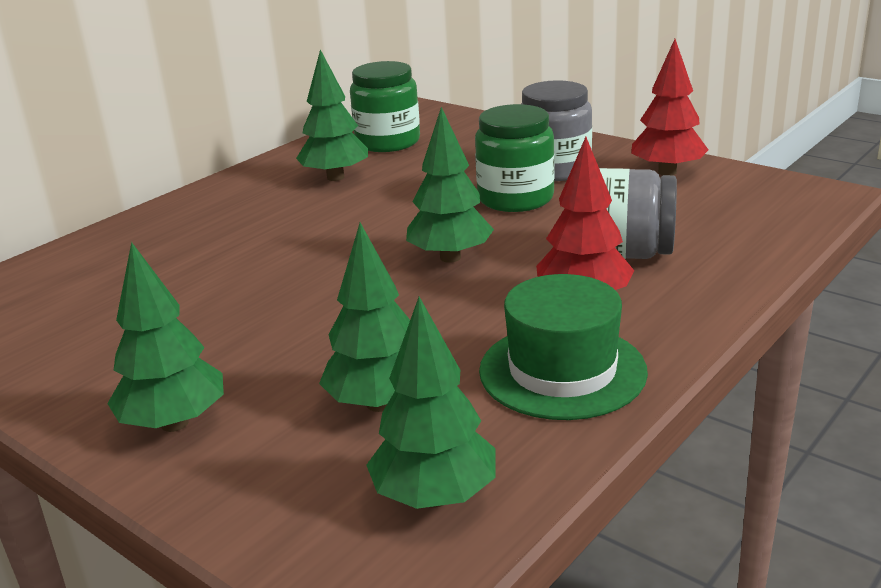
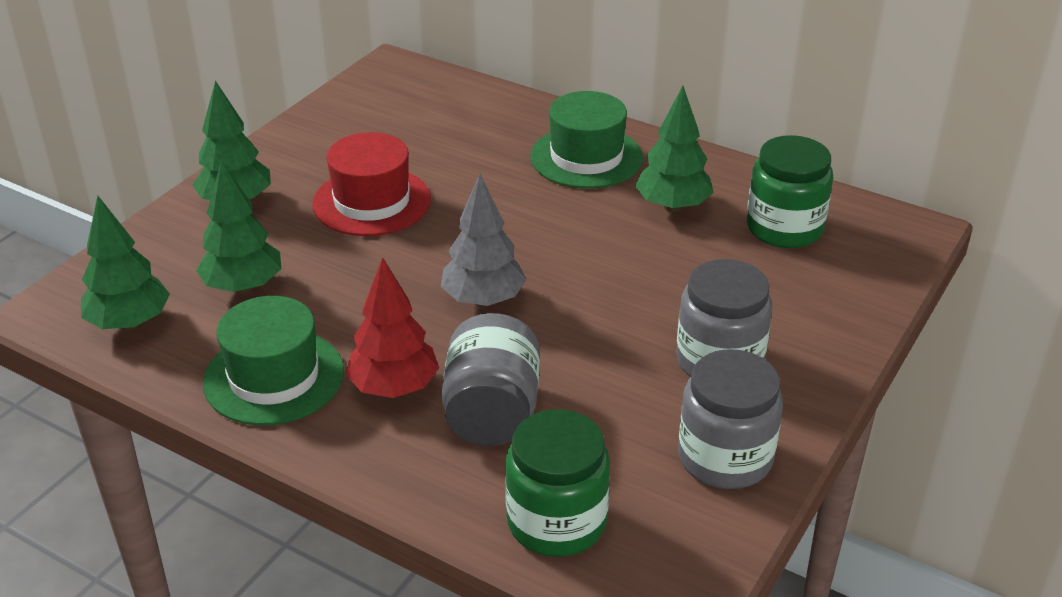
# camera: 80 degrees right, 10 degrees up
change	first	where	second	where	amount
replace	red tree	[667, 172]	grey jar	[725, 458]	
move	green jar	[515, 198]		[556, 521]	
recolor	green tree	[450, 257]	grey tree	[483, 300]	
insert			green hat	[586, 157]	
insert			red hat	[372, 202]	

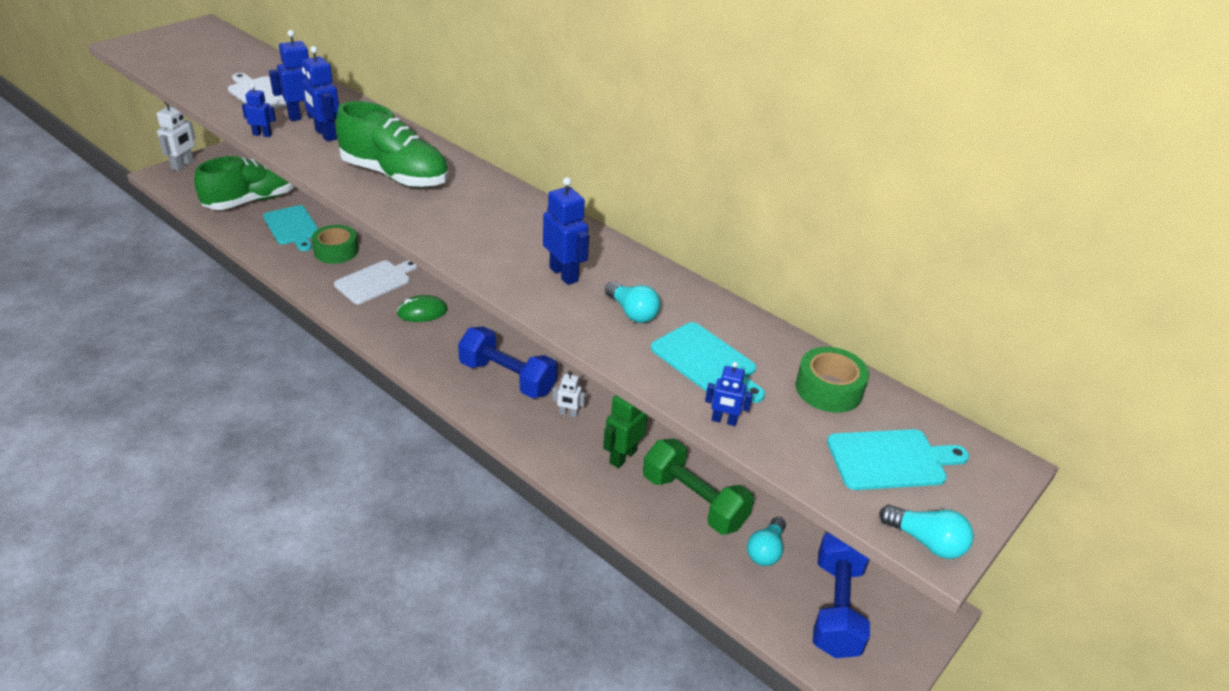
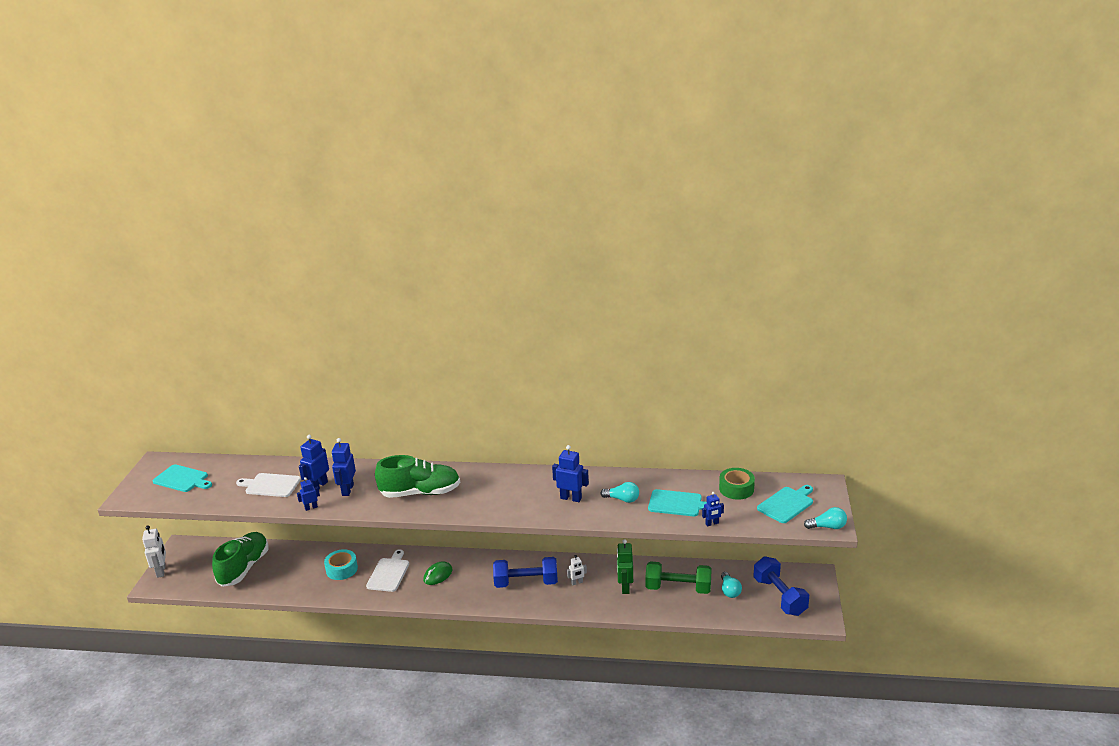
# camera: 30 degrees left, 10 degrees down
change	first	where	second	where	amount
rotate	blue robot	[325, 134]		[347, 490]	75 degrees clockwise
move	turquoise cutting board	[292, 227]		[182, 479]	
recolor	green tape	[336, 251]	turquoise tape	[342, 569]	

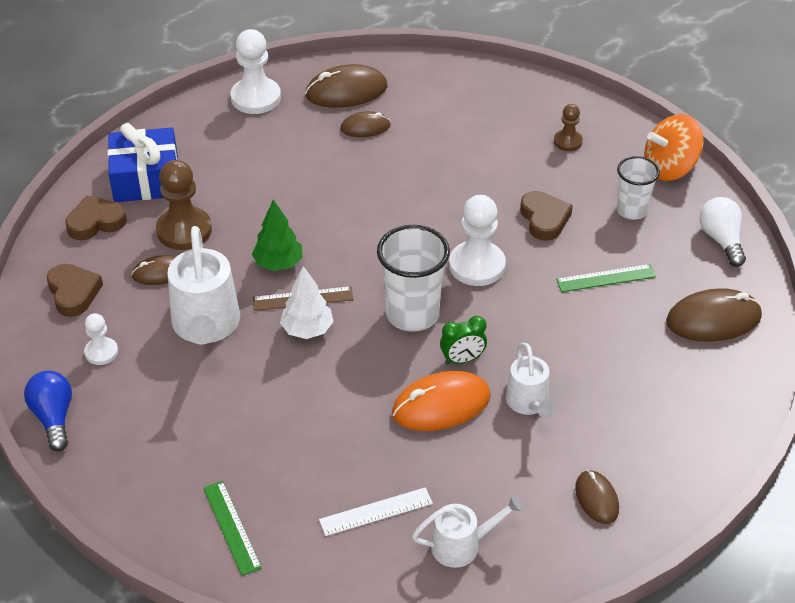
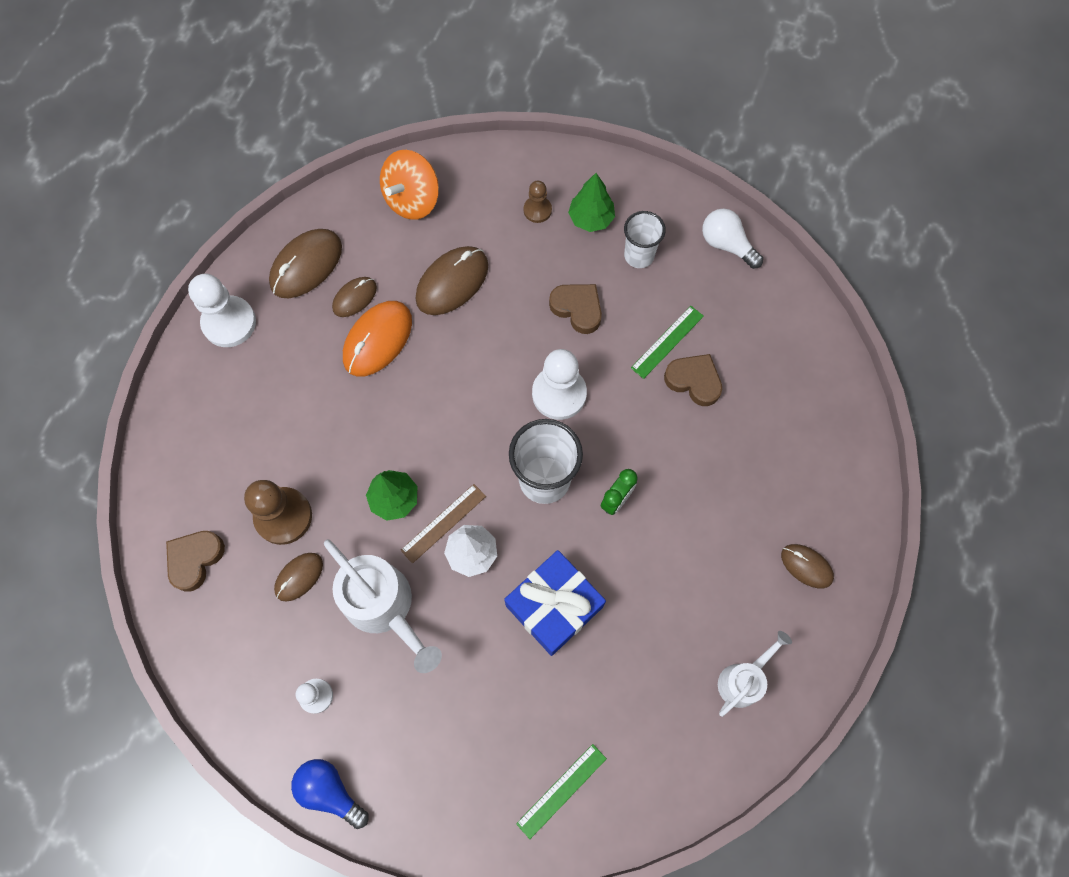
# camera: 35 degrees left, 25 degrees up
change	first	where	second	where	amount
move	orange spinning top	[669, 168]		[412, 200]	
move	blue gift	[146, 179]		[554, 606]	
move	brown heart	[73, 293]		[694, 381]	
move	brown mouse	[713, 319]		[452, 282]	
delete	white watering can	[529, 404]			
move	orange mouse	[441, 405]		[378, 340]	
rotate	green ruler	[232, 527]		[561, 790]	75 degrees counterclockwise
delete	white ruler	[376, 512]			
insert			green tree	[591, 219]	

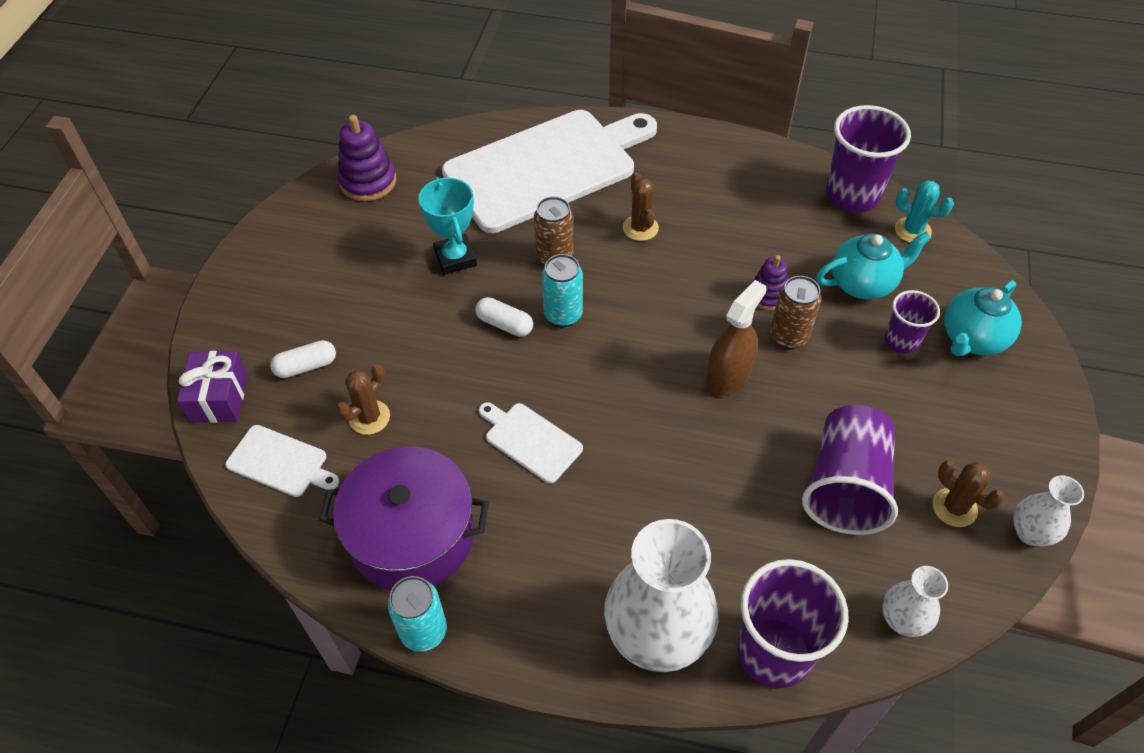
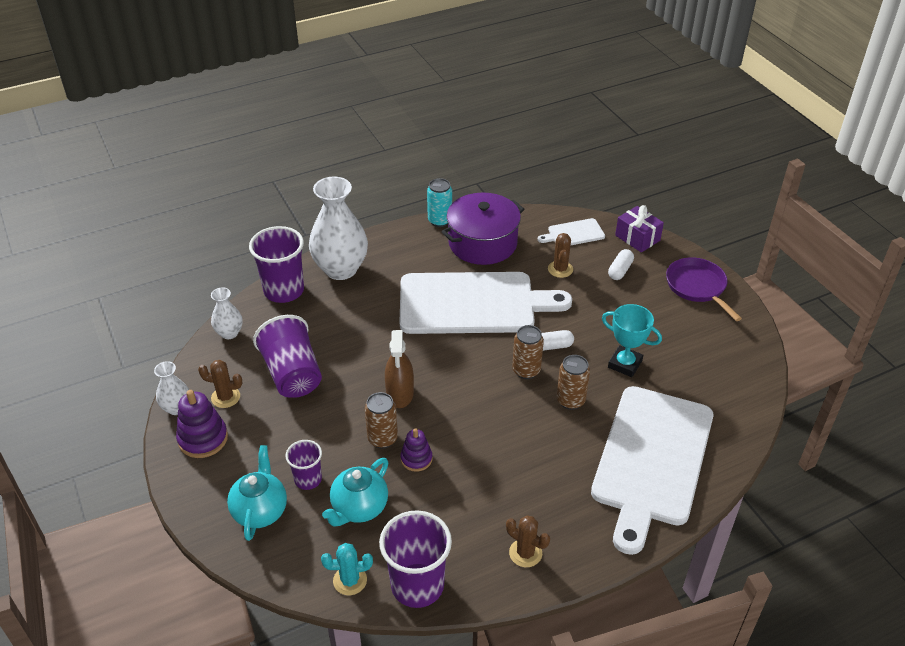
# camera: 140 degrees right, 10 degrees down
change	first	where	second	where	amount
move	purple stacking toy	[368, 181]		[203, 439]	
move	brown cactus	[640, 228]		[525, 553]	
recolor	turquoise can	[563, 315]	brown can	[526, 370]	
resize	white cutting board	[530, 440]		[473, 303]	x2.39
insert			purple pan	[697, 287]	

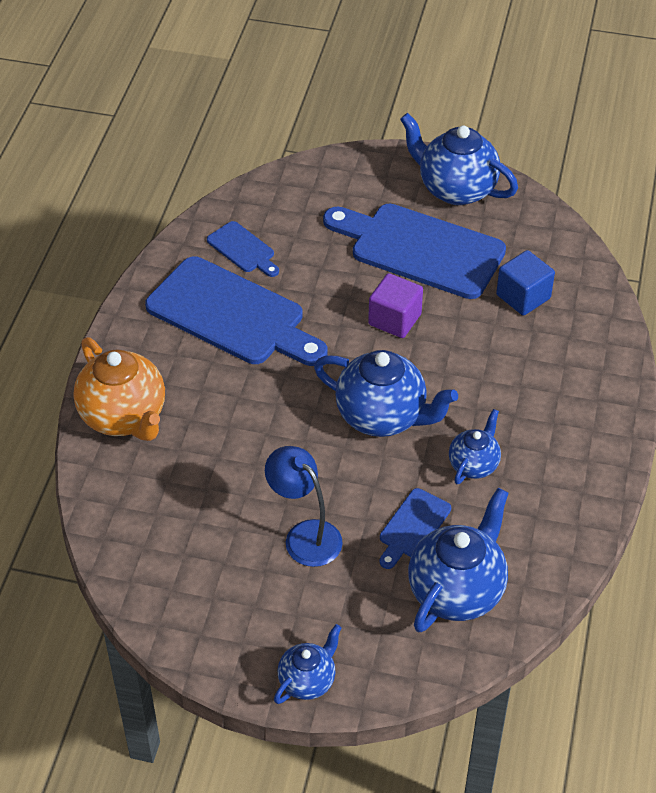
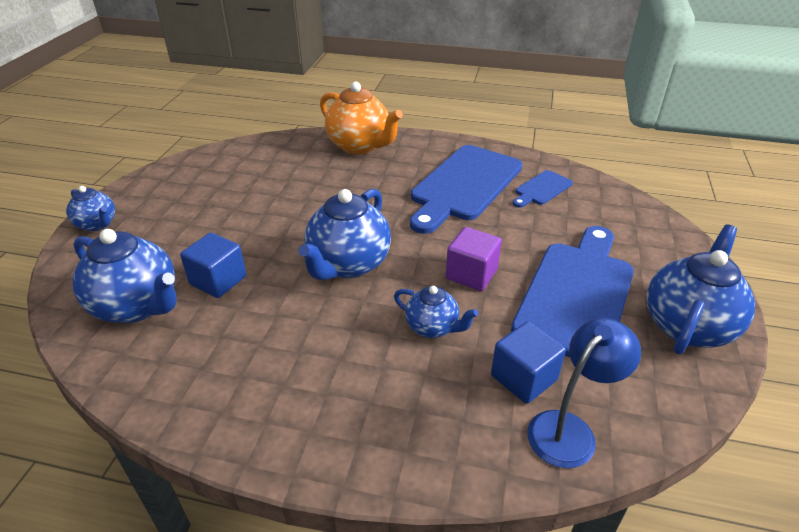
# camera: 90 degrees right, 10 degrees down
change	first	where	second	where	amount
rotate	orange teapot	[124, 417]		[360, 146]	105 degrees counterclockwise
move	blue teapot	[474, 464]		[432, 327]	
move	blue lamp	[305, 535]		[569, 429]	
replace	blue cutting board	[413, 526]	blue cube	[218, 280]	

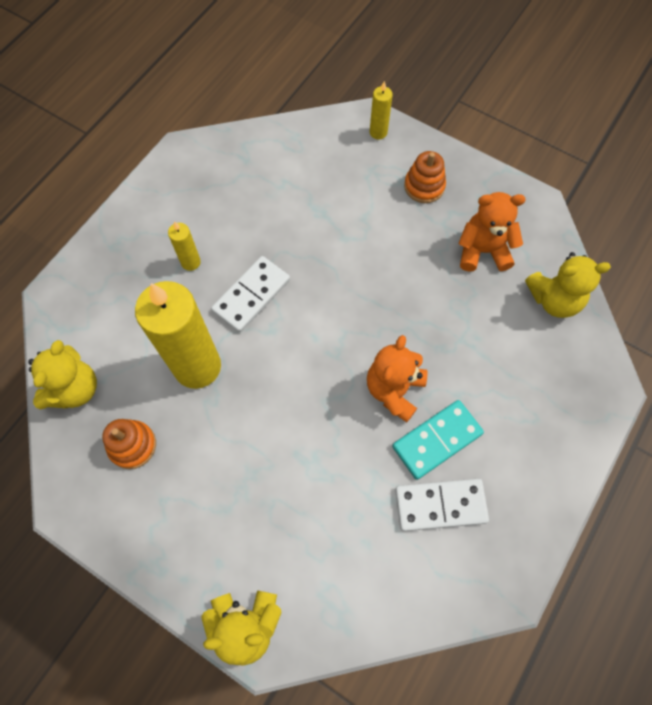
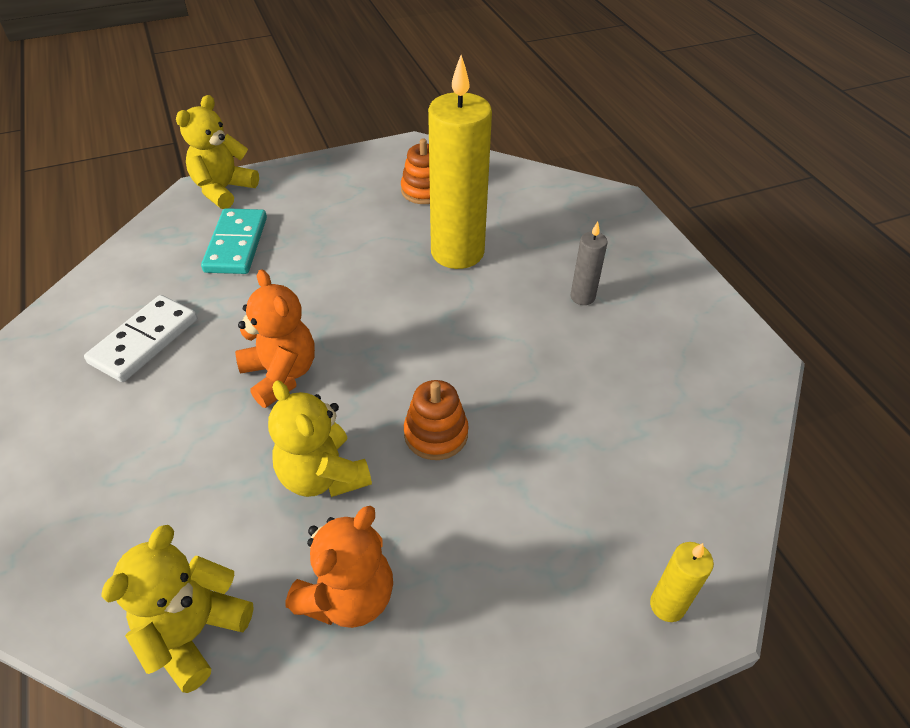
# camera: 125 degrees right, 20 degrees down
change	first	where	second	where	amount
move	orange stacking toy	[424, 186]		[436, 434]	
recolor	yellow candle	[191, 262]	grey candle	[582, 297]	
delete	white domino	[251, 295]			
move	yellow teddy bear	[74, 389]		[323, 475]	
move	turquoise domino	[437, 440]		[236, 244]	

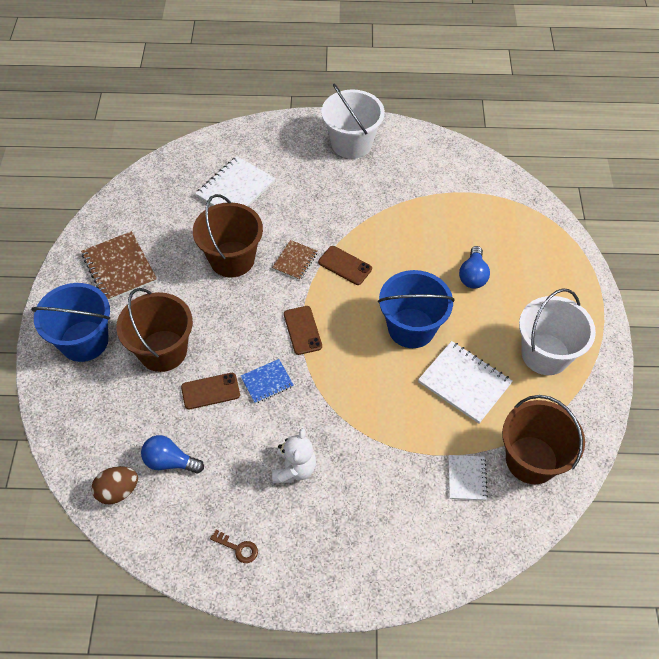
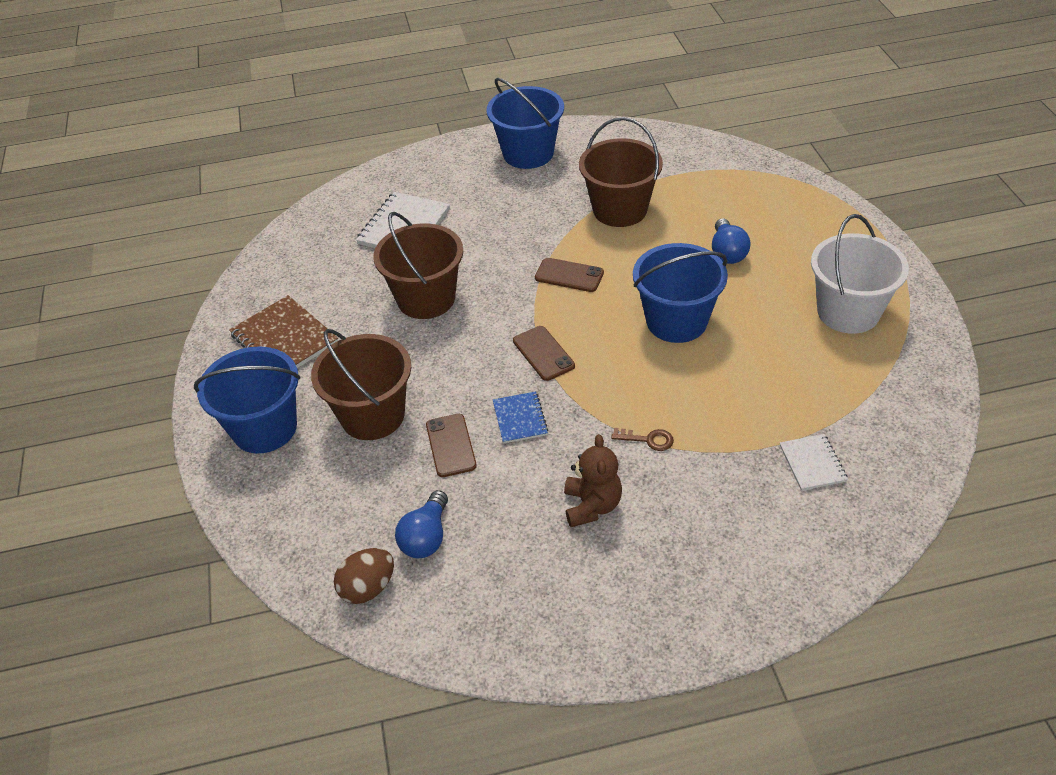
# camera: 10 degrees left, 10 degrees down
change	first	where	second	where	amount
recolor	white bucket	[351, 143]	blue bucket	[528, 153]	
delete	brown notebook	[295, 261]			
delete	white notebook	[464, 383]			
rotate	blue notebook	[267, 382]		[520, 419]	60 degrees counterclockwise
rotate	brown phone	[210, 391]		[451, 445]	75 degrees counterclockwise
move	brown bucket	[531, 460]		[620, 210]	
recolor	white teddy bear	[294, 469]	brown teddy bear	[592, 506]	
rotate	blue light bulb	[170, 462]		[426, 537]	75 degrees counterclockwise
move	brown key	[238, 548]		[648, 439]	

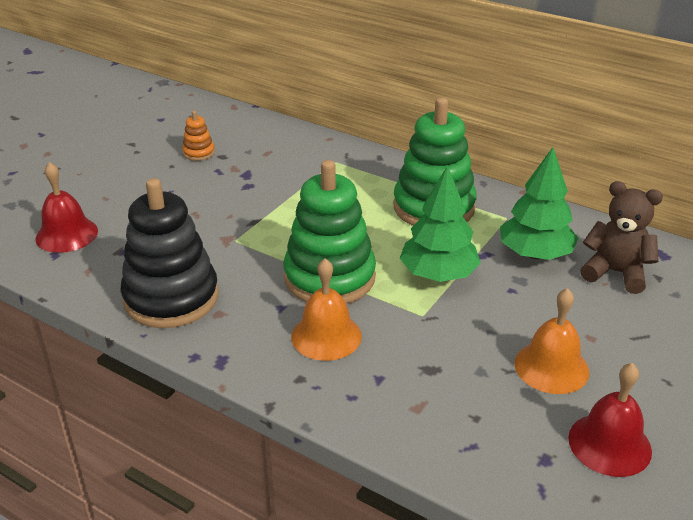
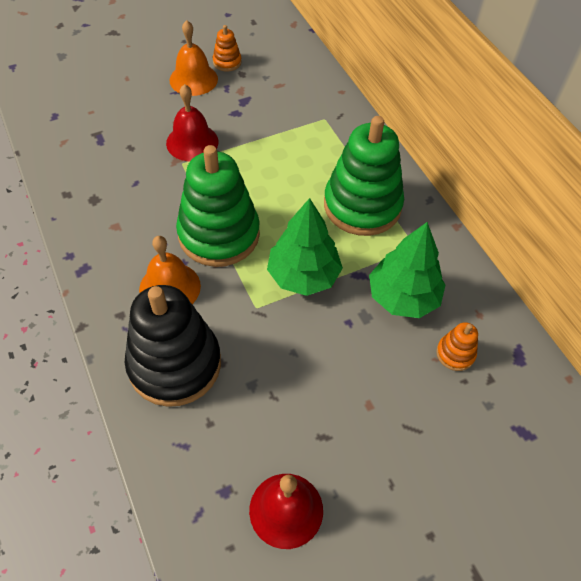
# camera: 30 degrees right, 20 degrees up
change	first	where	second	where	amount
move	red bell	[66, 234]		[192, 142]	
move	black stacking toy	[171, 298]		[175, 364]	
replace	brown teddy bear	[615, 273]	orange stacking toy	[455, 354]	
move	orange bell	[551, 367]		[193, 79]	

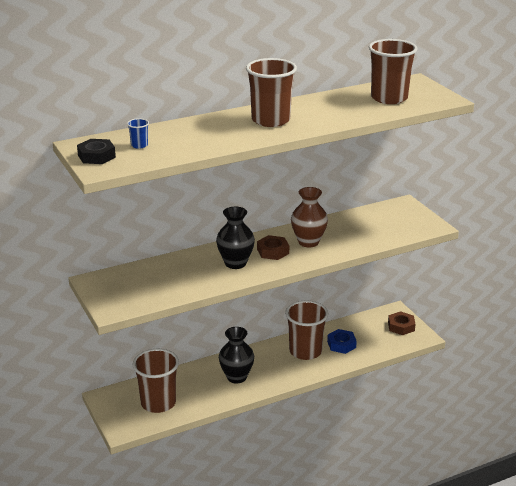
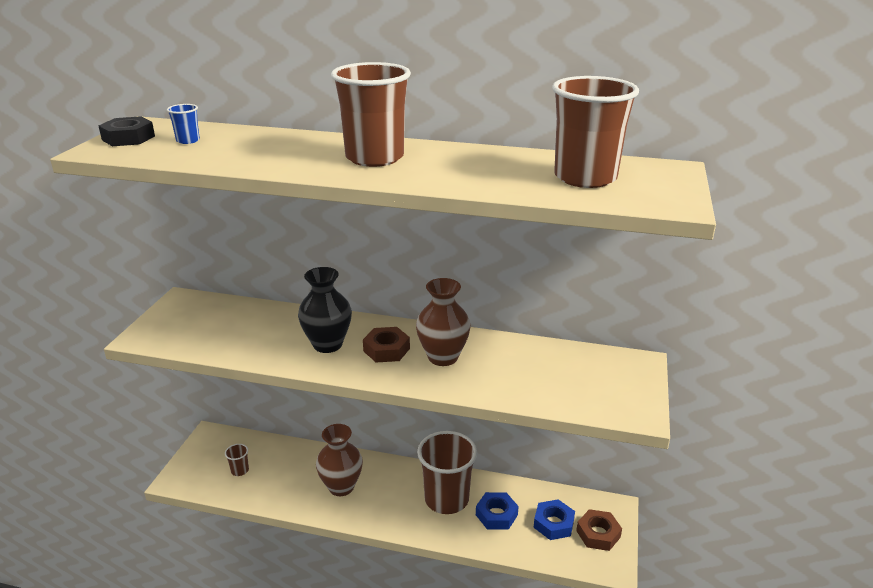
# camera: 40 degrees right, 0 degrees up
change	first	where	second	where	amount
recolor	black vase	[236, 377]	brown vase	[341, 487]	
resize	brown cup	[158, 403]		[240, 470]	x0.41
insert			blue nut	[553, 523]	

